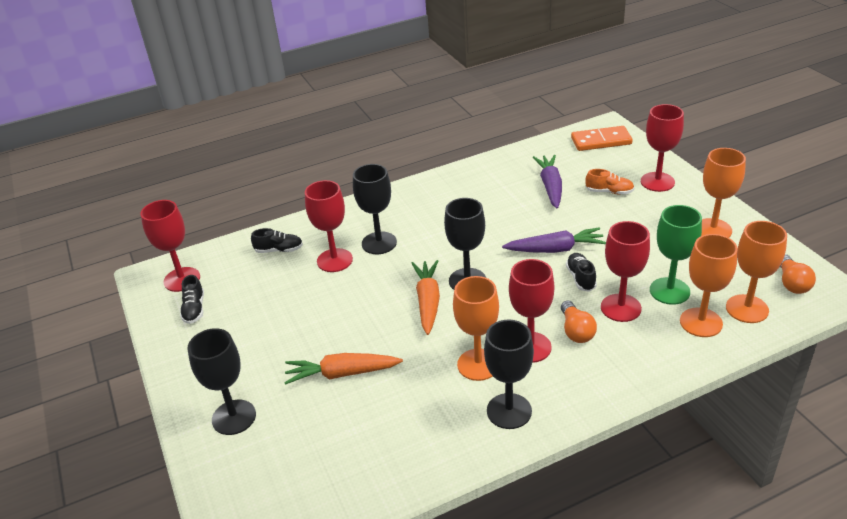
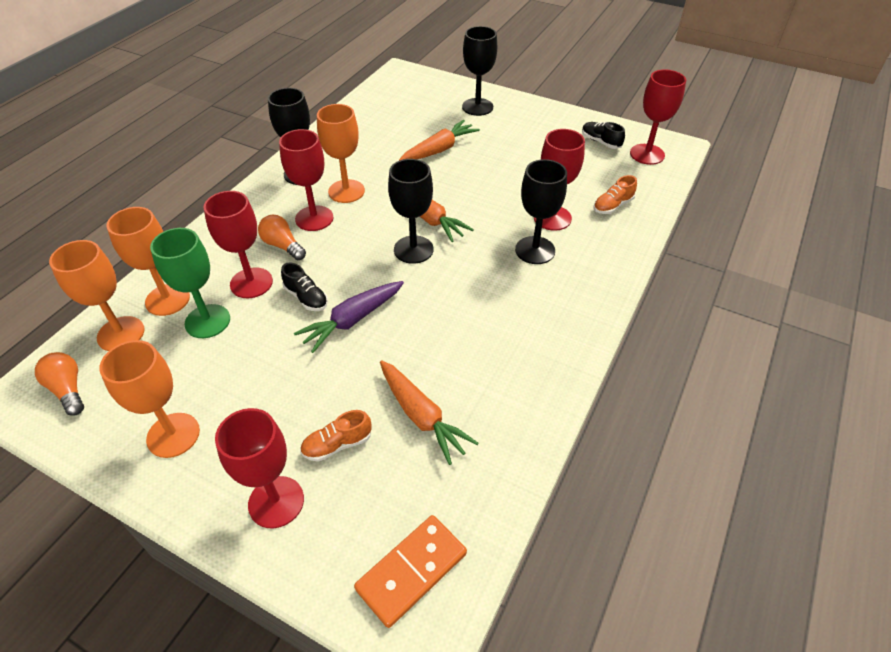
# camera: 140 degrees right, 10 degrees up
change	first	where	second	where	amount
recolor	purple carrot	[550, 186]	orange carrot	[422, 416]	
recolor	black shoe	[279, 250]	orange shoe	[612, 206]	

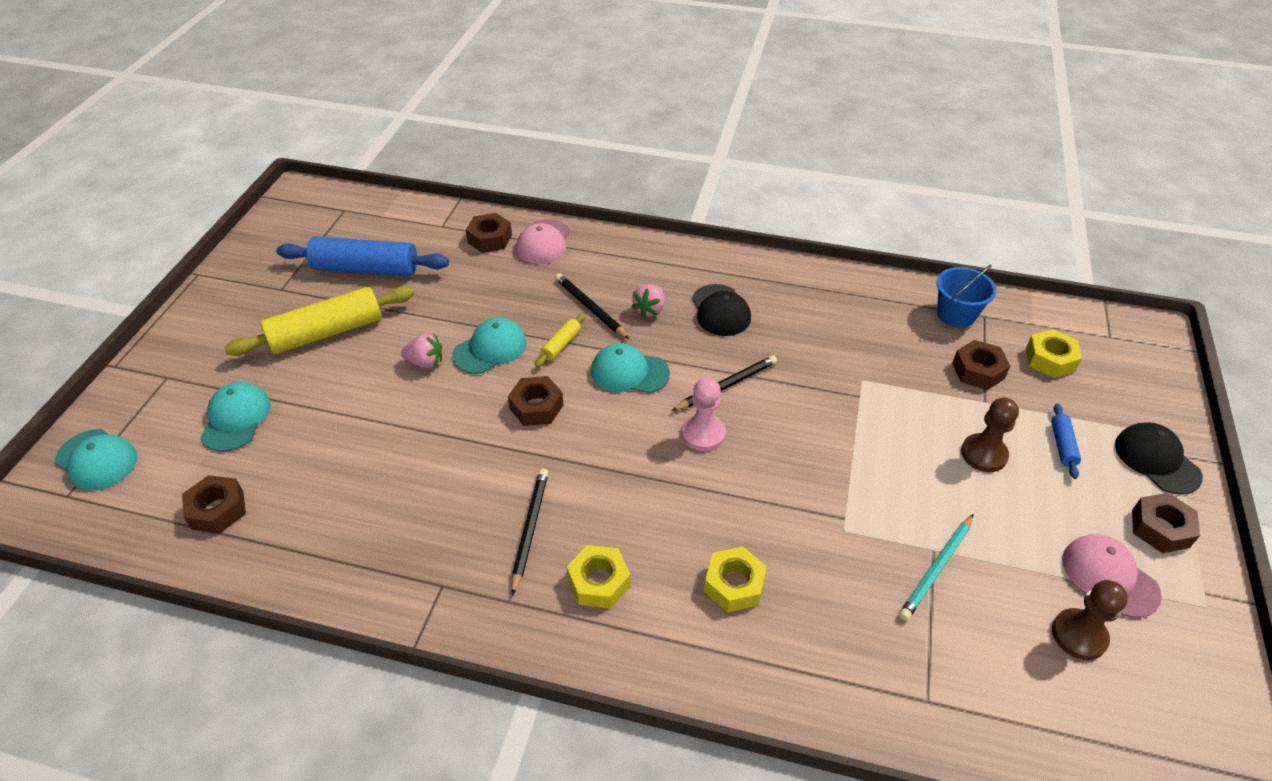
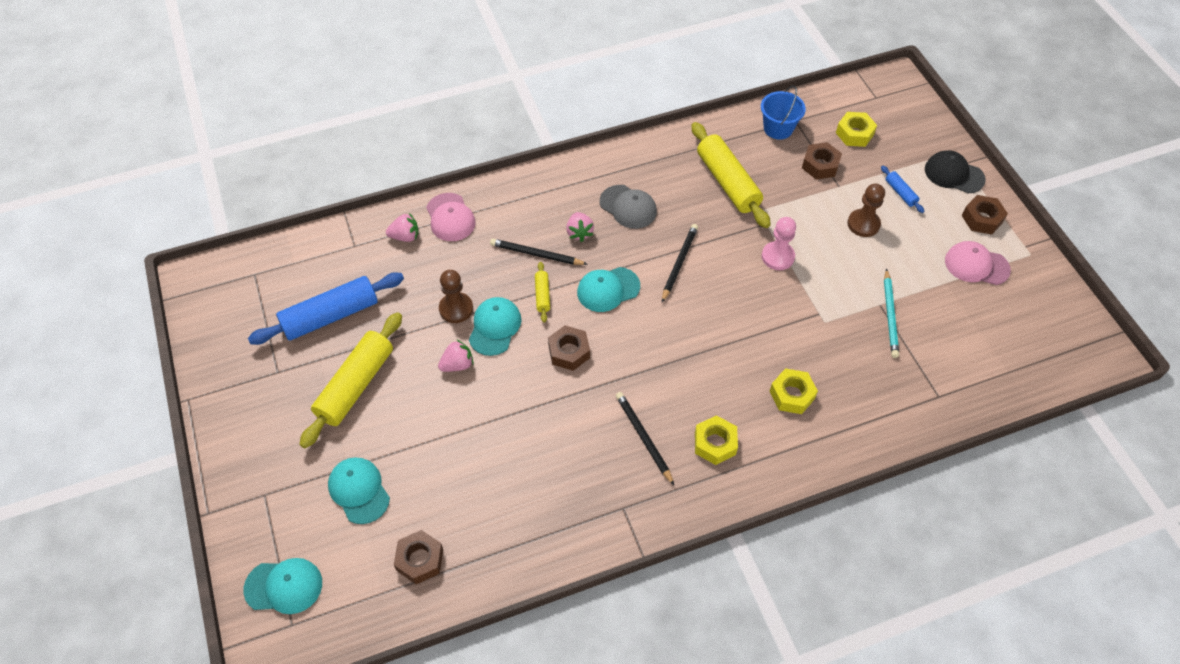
# camera: 35 degrees left, 10 degrees up
change	first	where	second	where	amount
replace	brown nut	[490, 239]	pink strawberry	[405, 236]	
recolor	black cap	[720, 310]	grey cap	[628, 207]	
move	pink pawn	[703, 434]		[777, 257]	
move	brown pawn	[1079, 635]		[456, 309]	
insert			yellow rolling pin	[727, 182]	

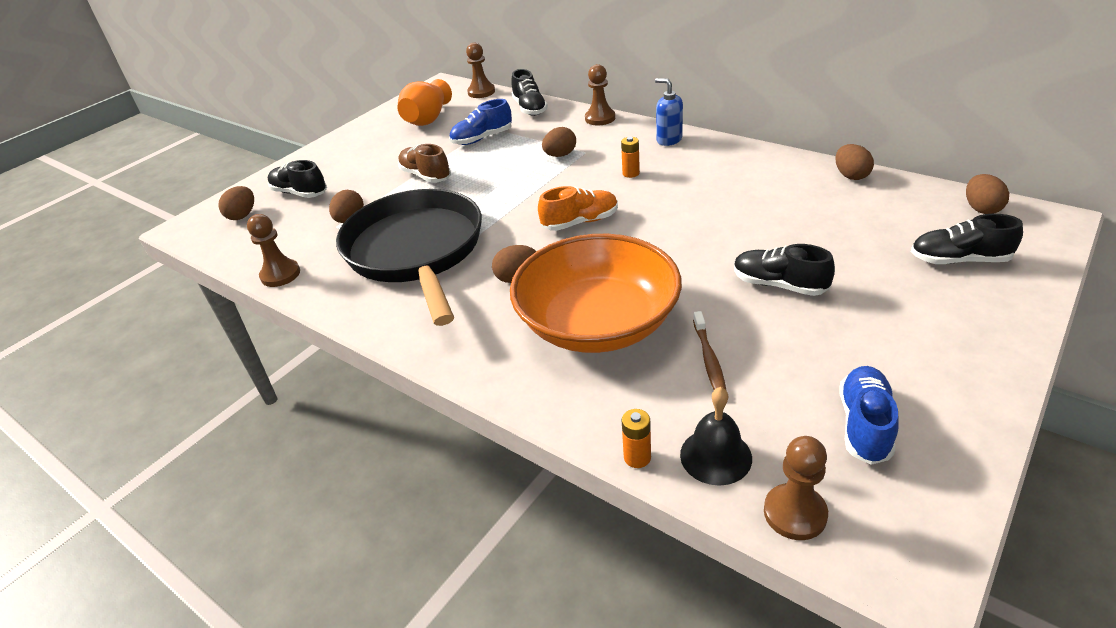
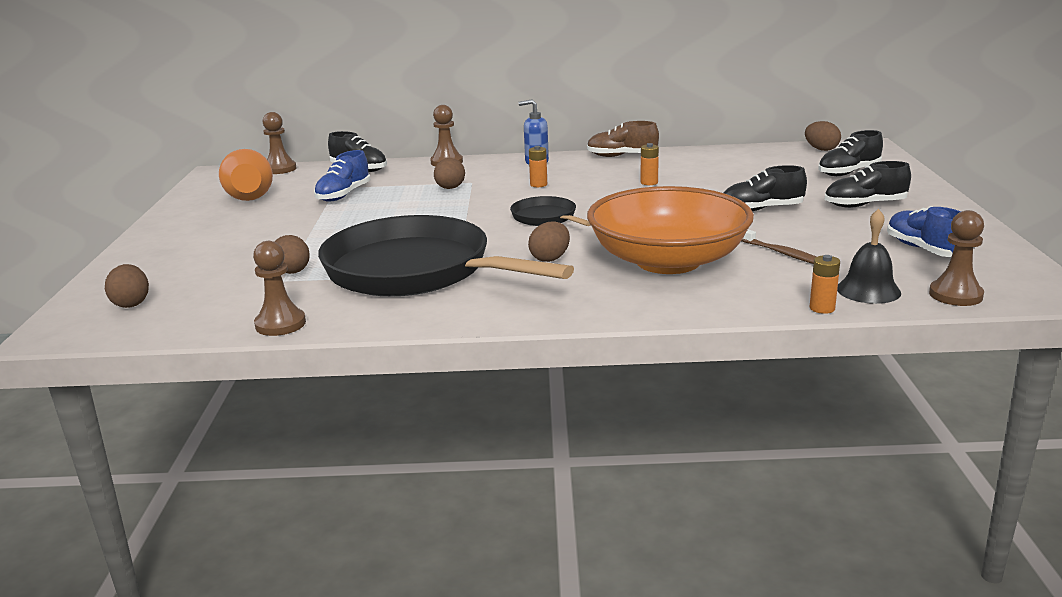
# camera: 40 degrees left, 15 degrees down
change	first	where	second	where	amount
move	brown shoe	[425, 176]		[622, 156]	
delete	brown egg	[851, 176]			
move	black shoe	[300, 193]		[864, 205]	
replace	orange shoe	[580, 222]	black pan	[546, 218]	
insert			orange battery	[649, 182]	

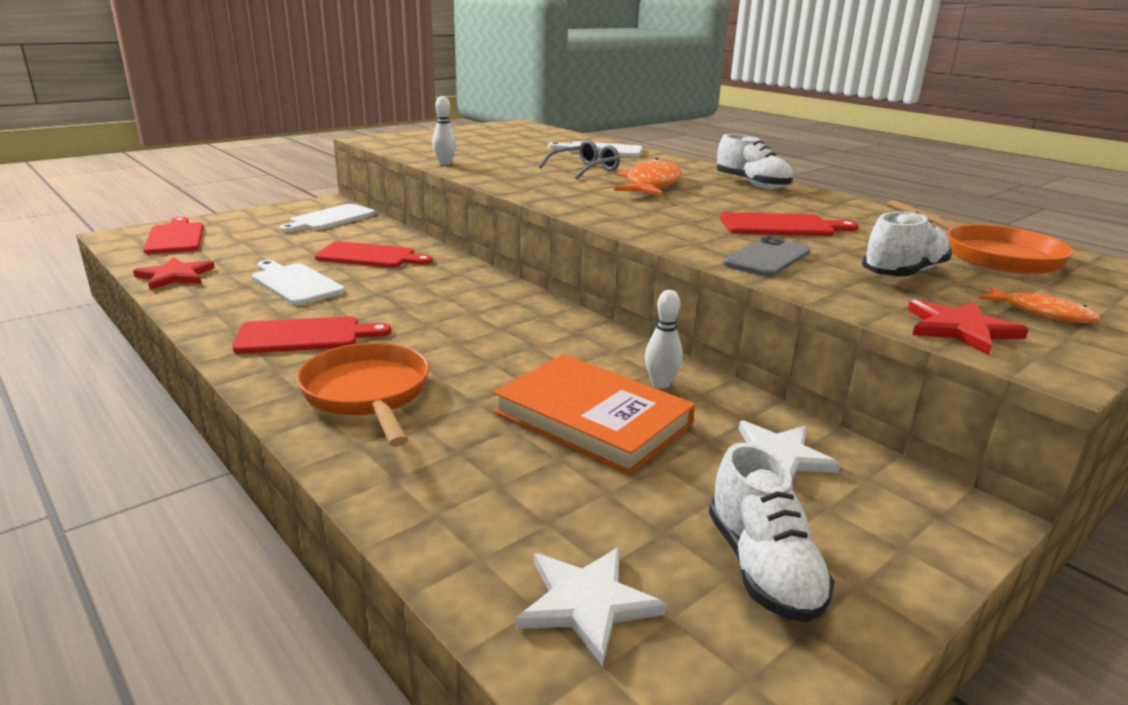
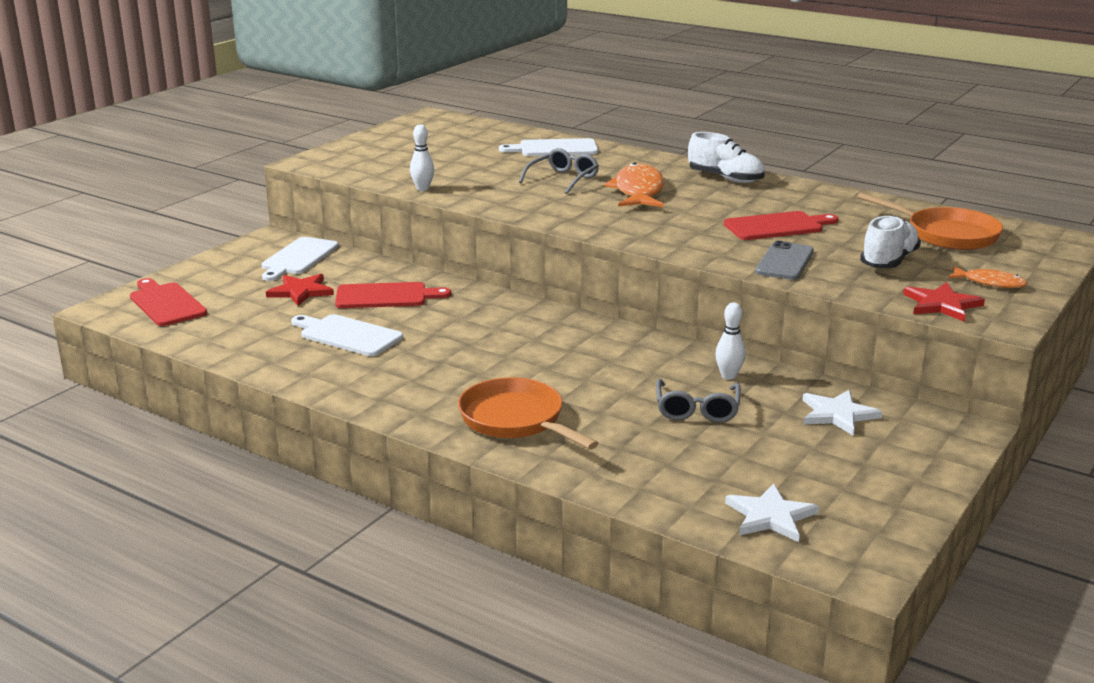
# camera: 15 degrees left, 0 degrees up
change	first	where	second	where	amount
move	red star	[175, 276]		[301, 291]	
delete	red cutting board	[304, 336]			
replace	orange book	[592, 418]	grey glasses	[697, 410]	
delete	white shoe	[762, 567]			

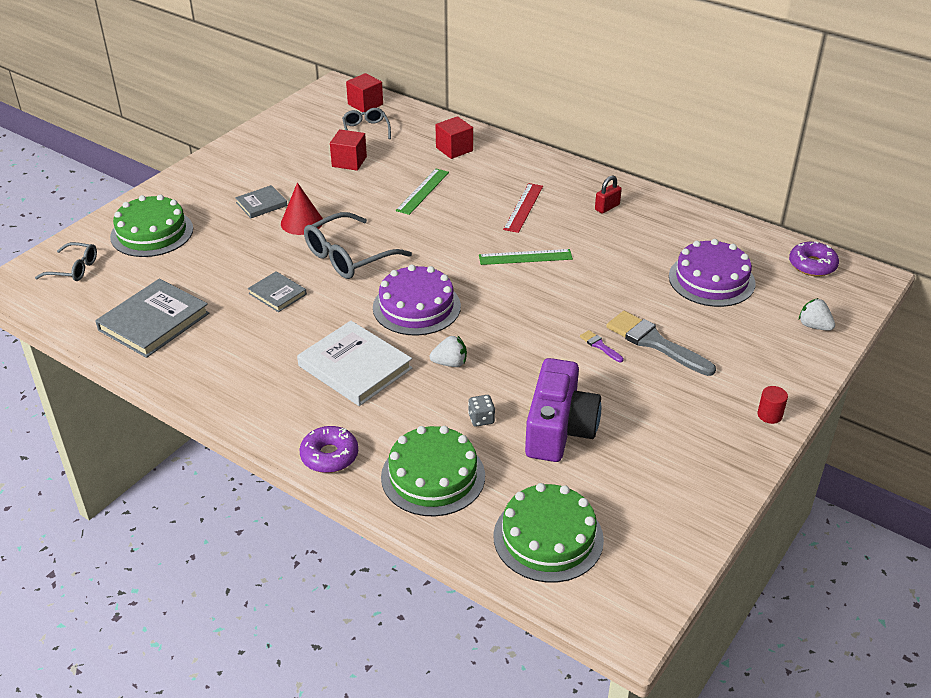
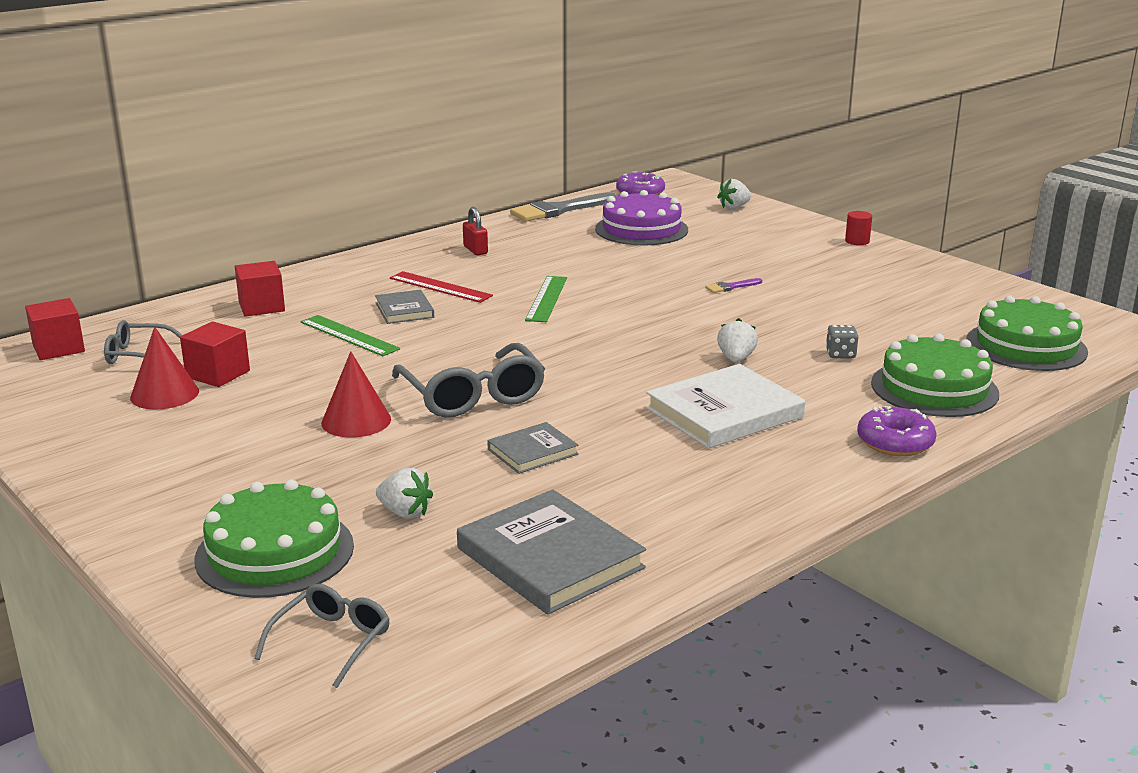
# camera: 75 degrees left, 15 degrees down
change	first	where	second	where	amount
move	grey book	[261, 204]		[404, 310]	
delete	purple cake	[416, 307]			
move	grey brush	[655, 343]		[559, 210]	
delete	purple camera	[559, 429]			
insert			red cone	[164, 394]	
insert			white strawberry	[405, 512]	

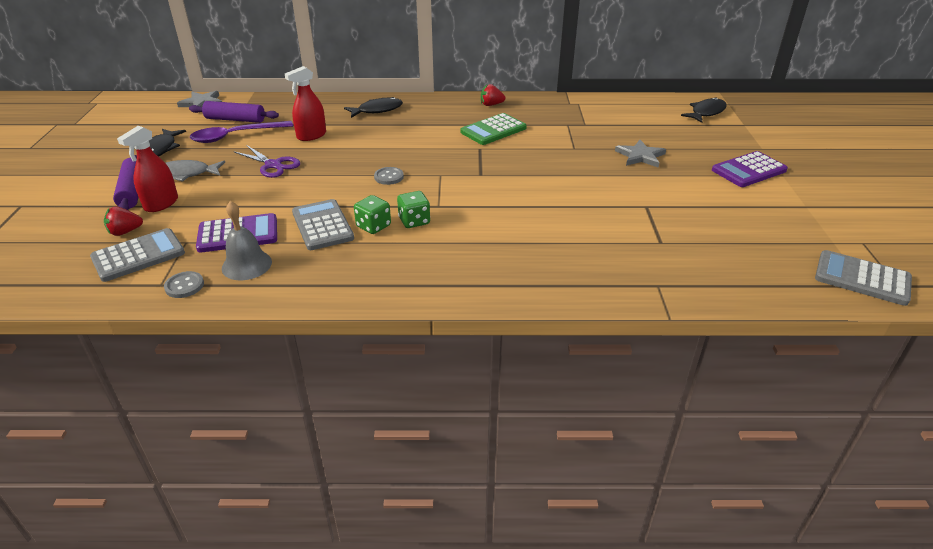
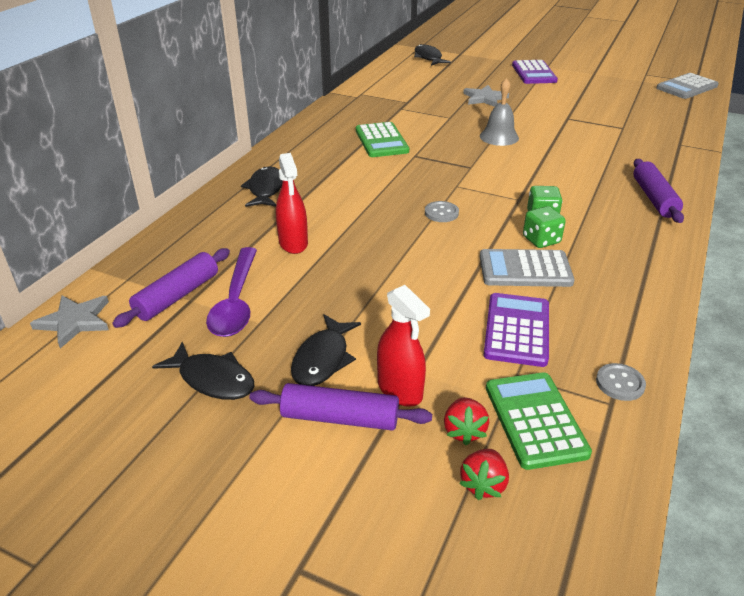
# camera: 65 degrees left, 0 degrees up
change	first	where	second	where	amount
move	red strawberry	[491, 105]		[483, 484]	
delete	purple scissors	[273, 165]			
recolor	grey fish	[186, 174]	black fish	[323, 359]	
move	grey bell	[246, 265]		[499, 137]	
recolor	grey calculator	[138, 256]	green calculator	[535, 420]	
insert			purple rolling pin	[654, 198]	

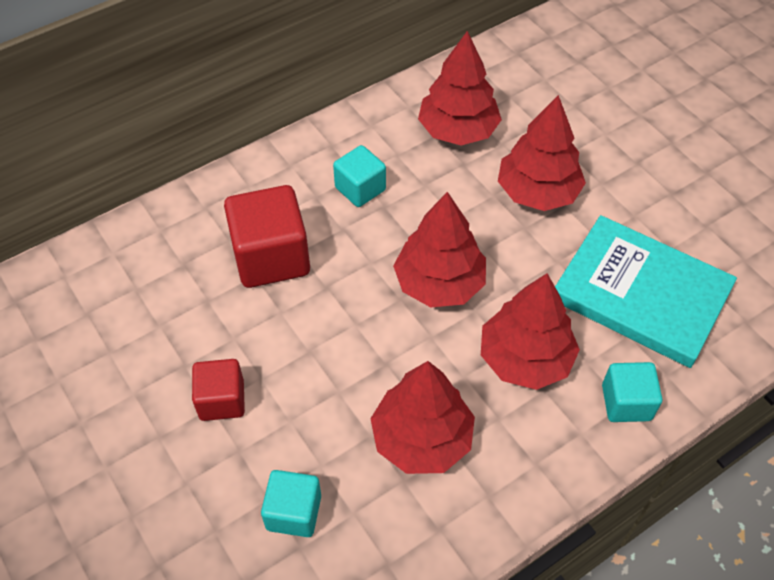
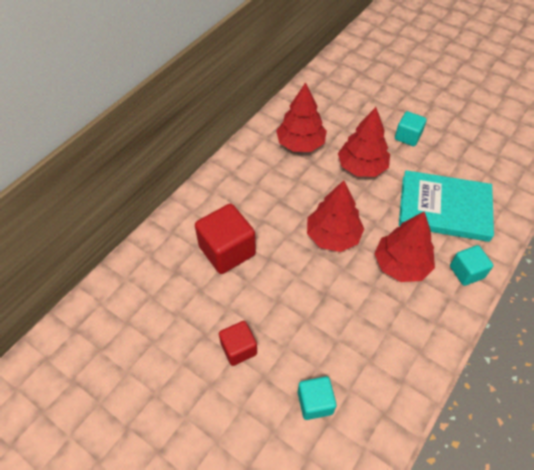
# camera: 20 degrees left, 0 degrees up
change	first	where	second	where	amount
move	turquoise cube	[360, 189]		[407, 137]	
delete	red tree	[422, 438]			

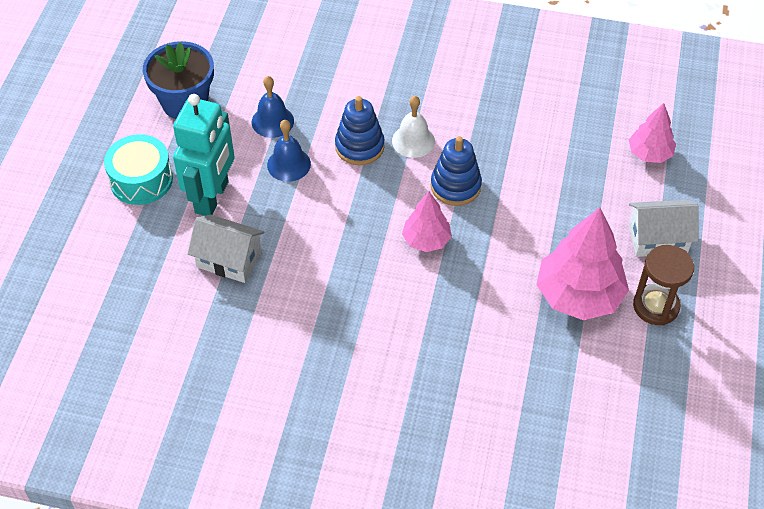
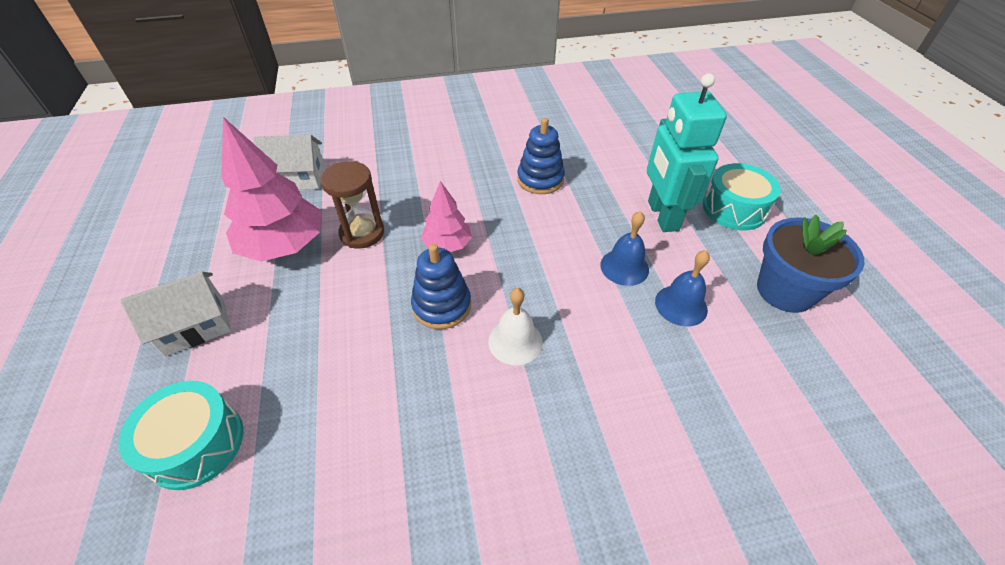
# camera: 155 degrees right, 5 degrees down
change	first	where	second	where	amount
move	blue stacking toy	[359, 146]		[540, 179]	
replace	pink tree	[649, 153]	turquoise drum	[196, 444]	
move	white house	[229, 260]		[298, 178]	
move	brown hourglass	[656, 306]		[362, 233]	

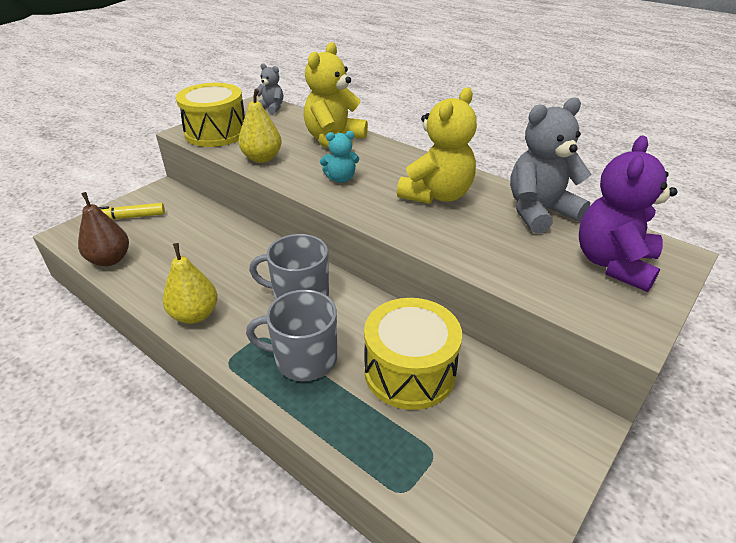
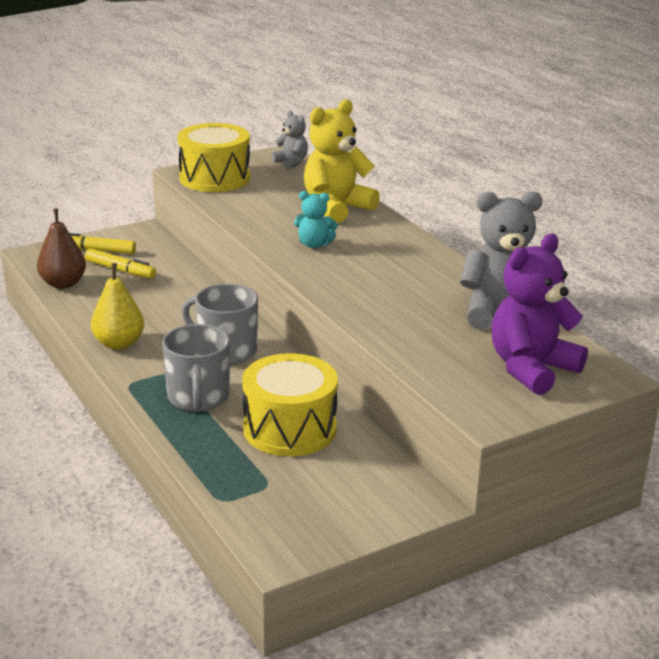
# camera: 20 degrees right, 10 degrees down
change	first	where	second	where	amount
delete	yellow teddy bear	[437, 195]			
delete	yellow pear	[262, 158]			
rotate	grey mug	[304, 359]		[198, 397]	120 degrees counterclockwise
insert			yellow marker	[120, 270]	

